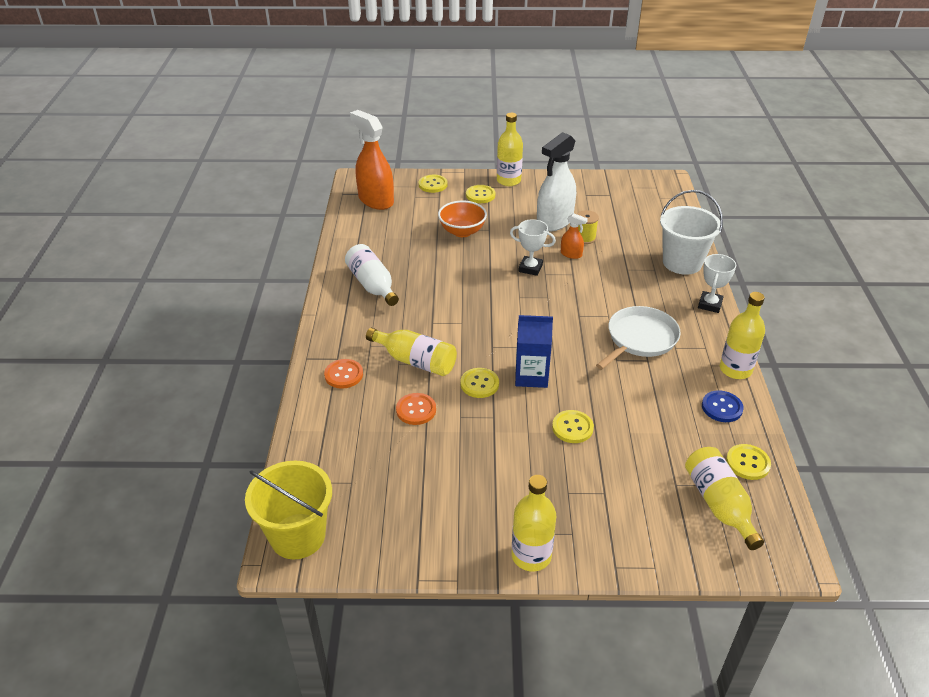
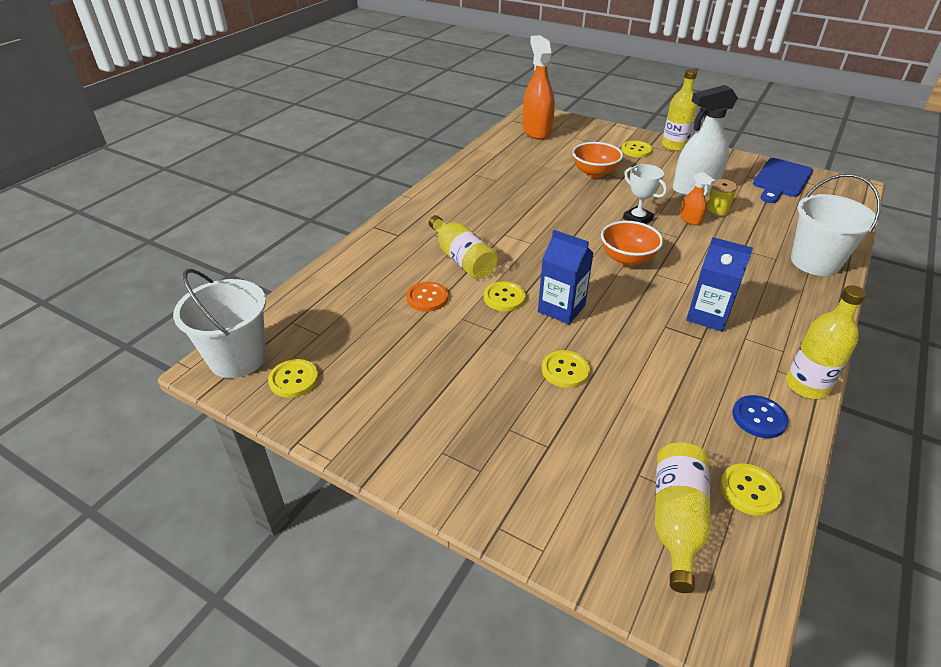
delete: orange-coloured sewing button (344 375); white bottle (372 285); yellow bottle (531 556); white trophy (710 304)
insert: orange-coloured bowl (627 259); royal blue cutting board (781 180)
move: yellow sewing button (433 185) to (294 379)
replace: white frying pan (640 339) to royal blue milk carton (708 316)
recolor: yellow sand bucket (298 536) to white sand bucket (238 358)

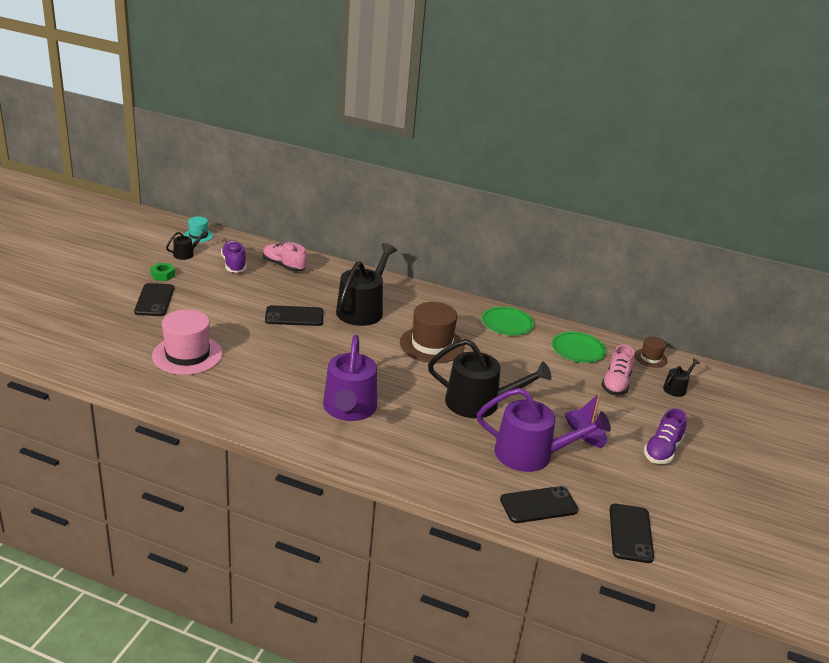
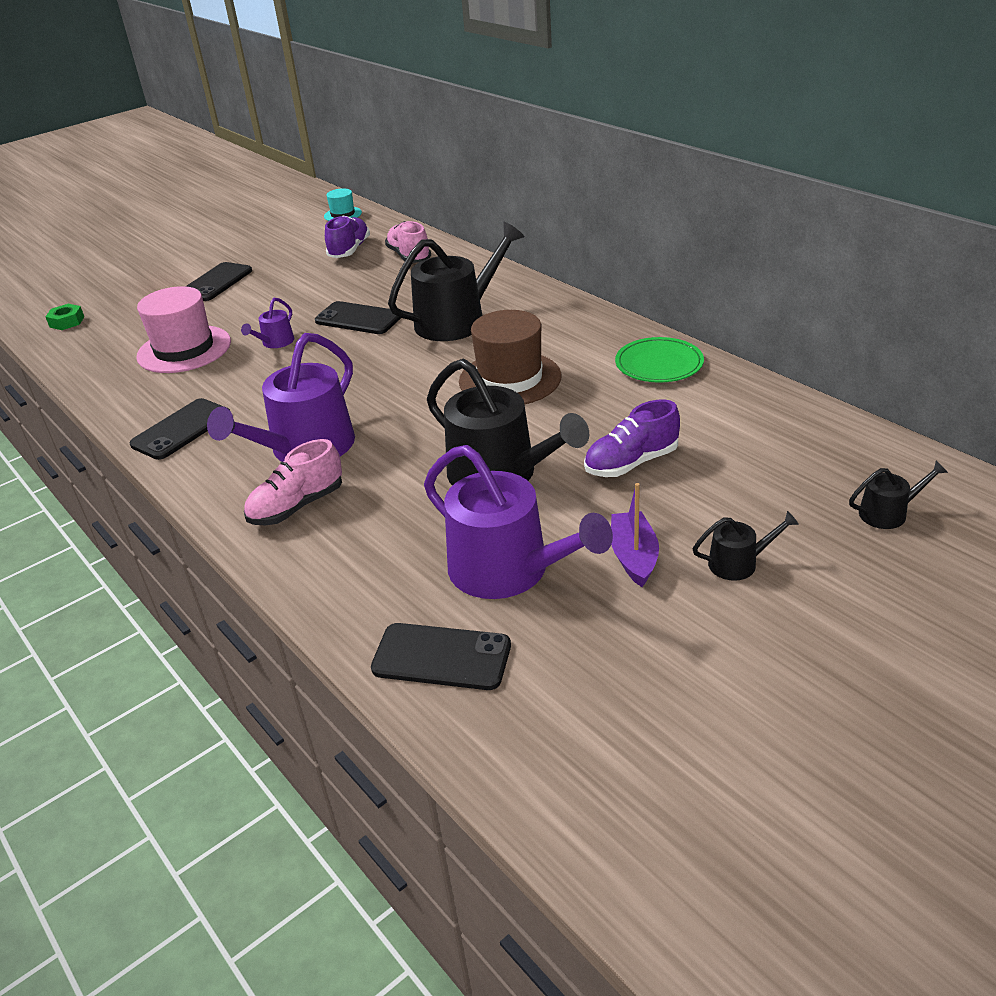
delete: emerald dinner plate (578 350); dark brown hat (650 358)
insert: violet sprinkling can (275 342)
move: emerald hexagon nut (163 275) to (67 322); black sprinkling can (186 254) to (738 563); rose-pink shoe (616 384) to (297 506); black mobile phone (630 533) to (181 429); violet shoe (662 450) to (631 463)

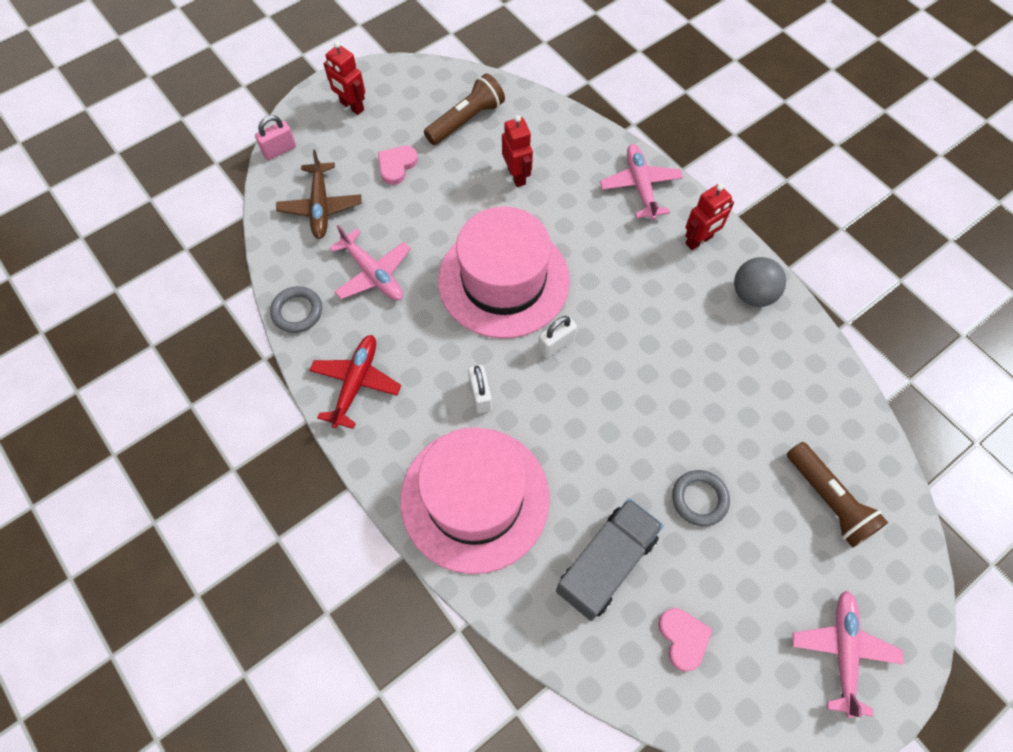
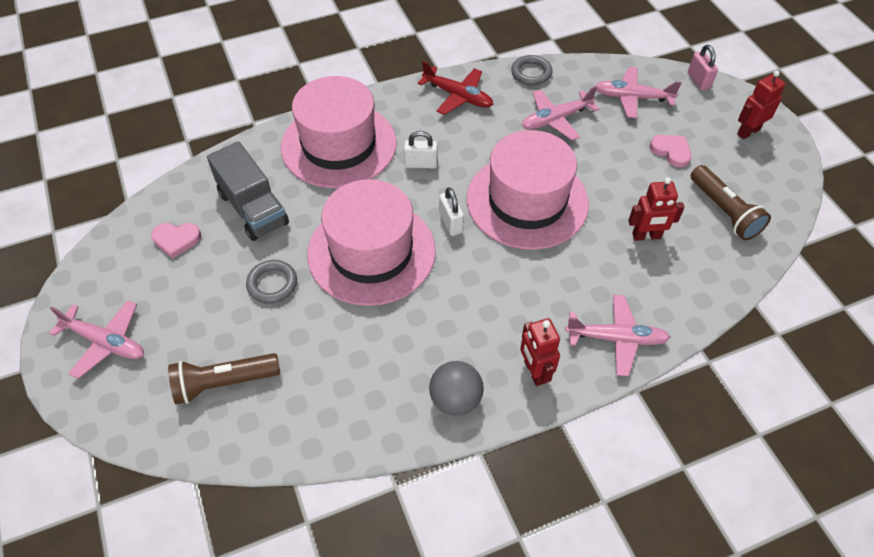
insert: rose-pink hat (371 252)
recolor: dark brown plane (320 206) to rose-pink plane (632 98)

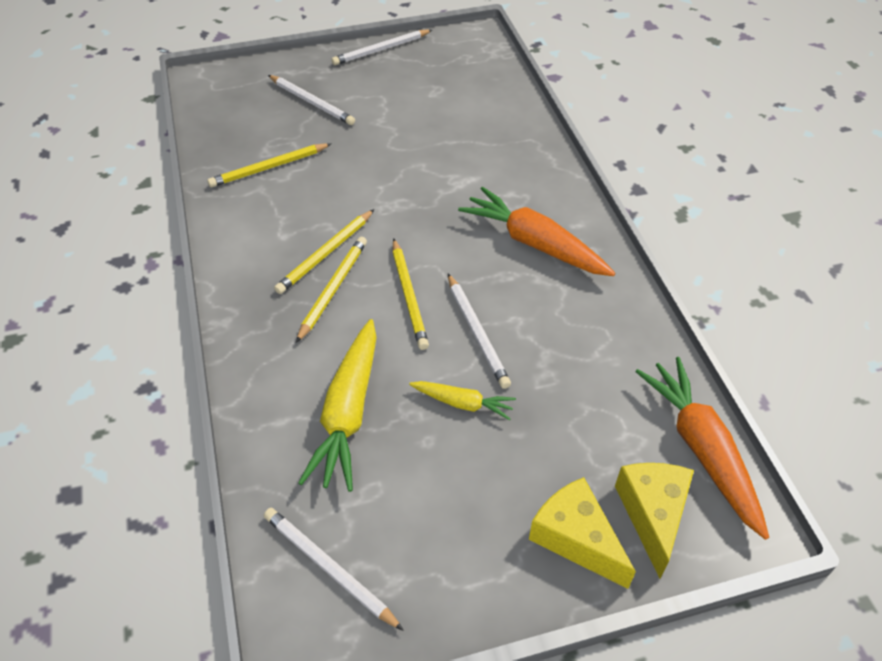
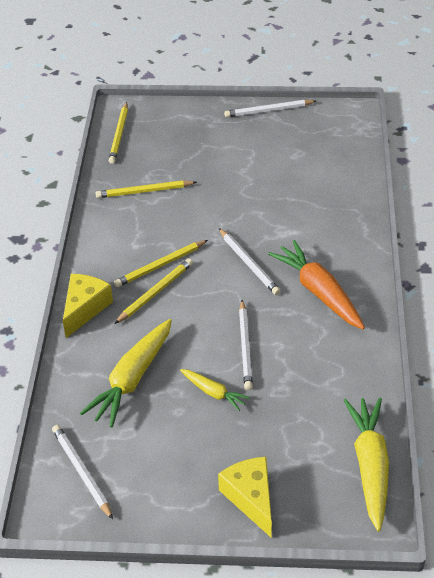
move: white pencil (311 102) to (248 263); yellow pencil (408 296) to (119 135); yellow piece of cheese (652 514) to (84 309)
recolor: orange-coloured root vegetable (701 450) to yellow root vegetable (370 466)

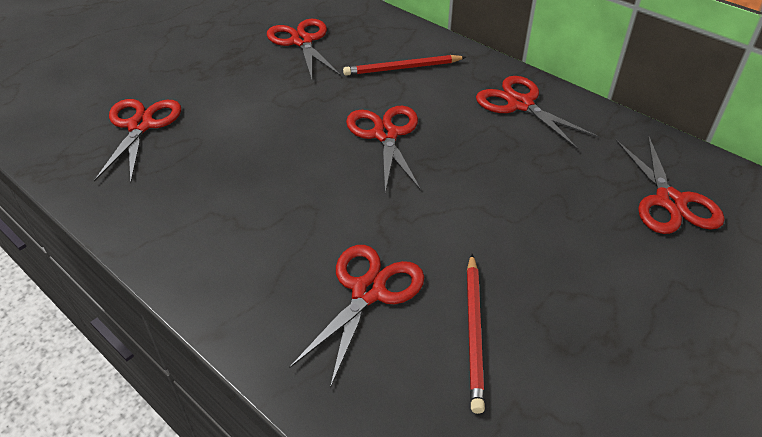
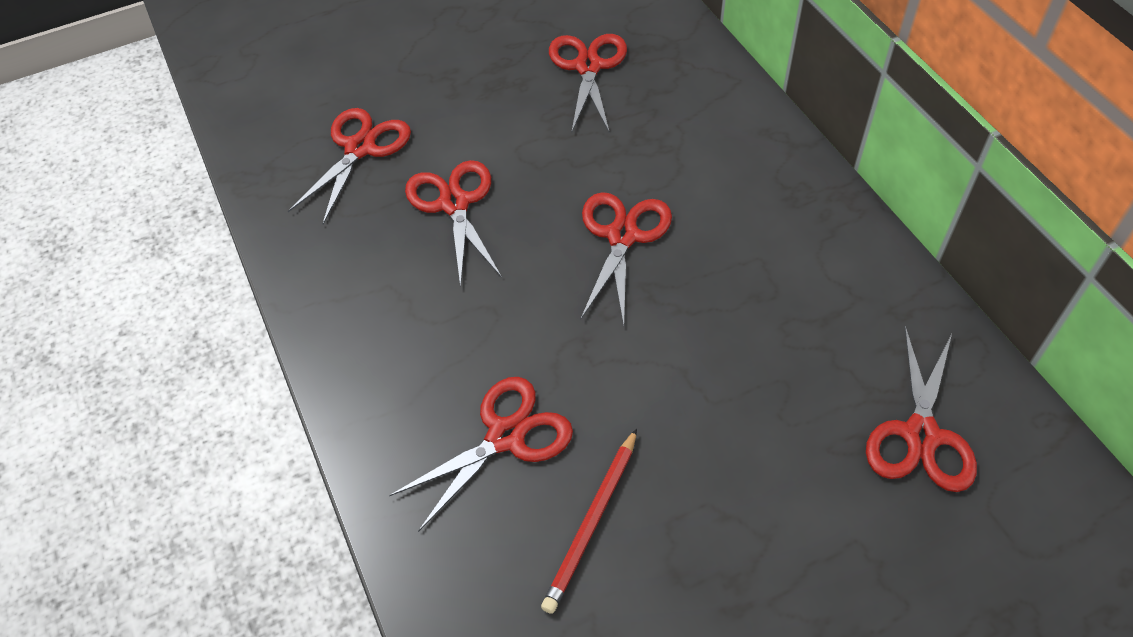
delete: red pencil (402 68)
move: red scissors (520 104) to (454 204)

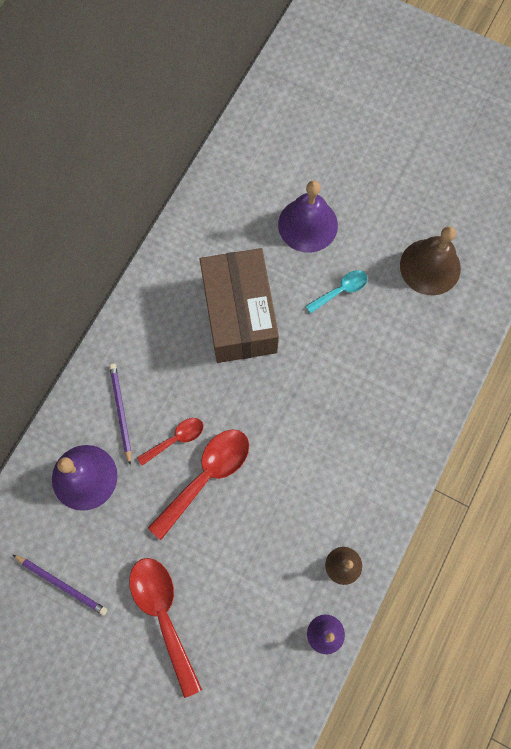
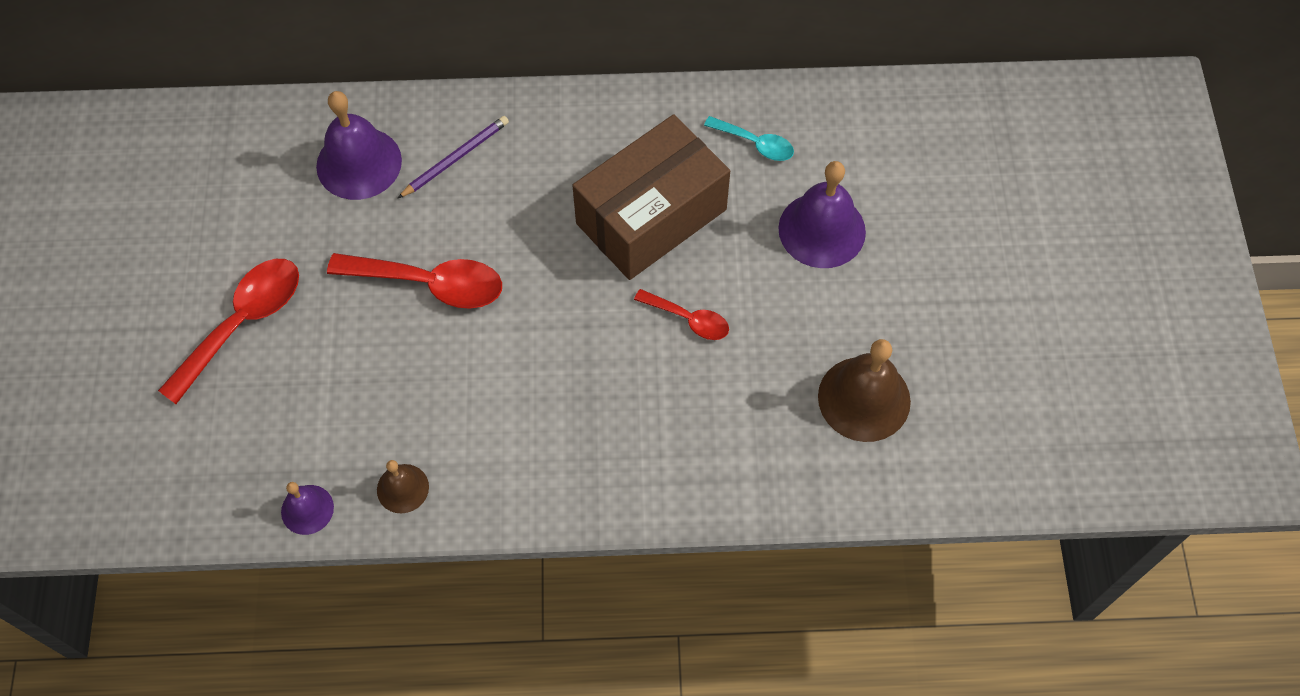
delete: violet pencil (61 584)
move: red spoon (176 439) to (688 319); aqua spoon (341 290) to (755 143)

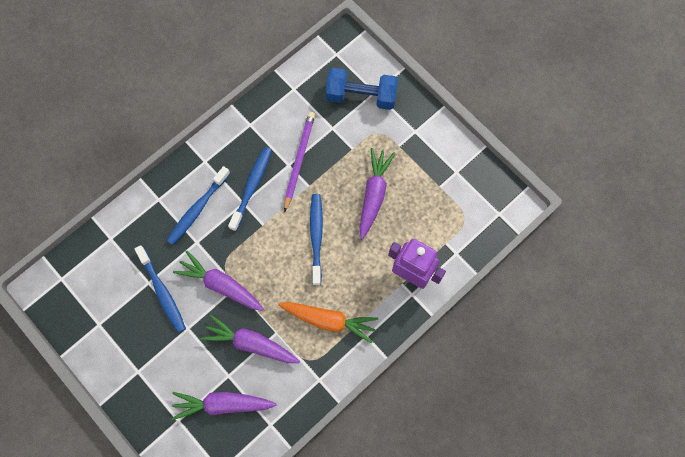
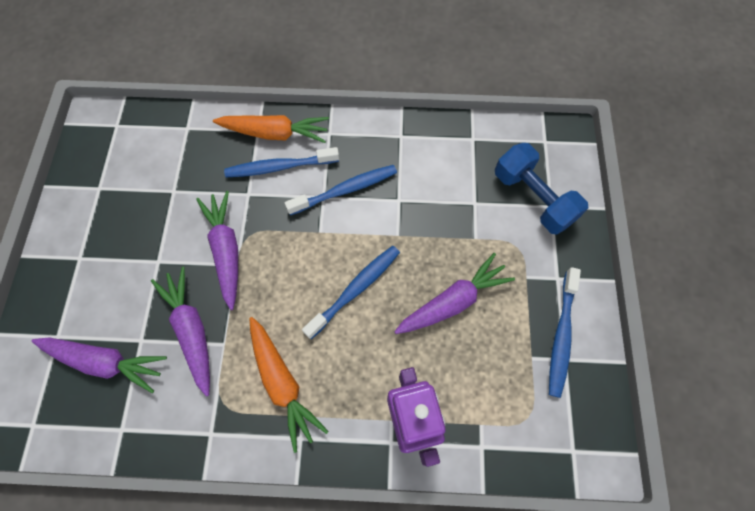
delete: violet pencil (299 160)
insert: orange-coloured root vegetable (275 133)
move: royal blue tooth brush (162 292) to (561 335)
rotate: violet root vegetable (222 404) = (106 362) 150 degrees clockwise

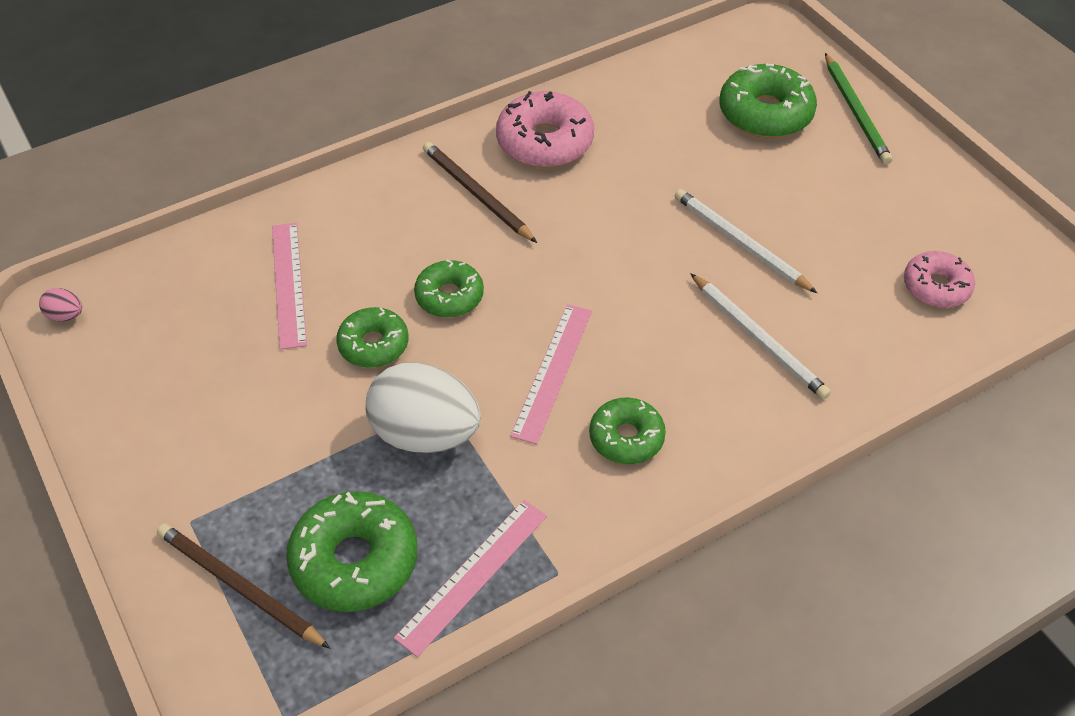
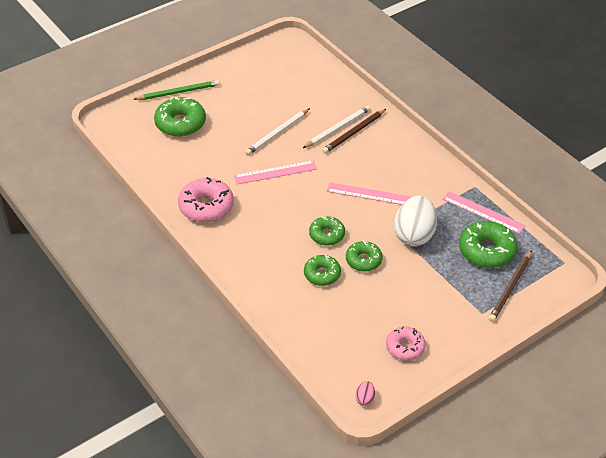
move: rose-pink straightedge (289 284) to (275 172); dark brown pencil (476 194) to (354 133); emerald glazed donut (626 438) to (322 274); rose-pink glazed donut (936 287) to (405 347)

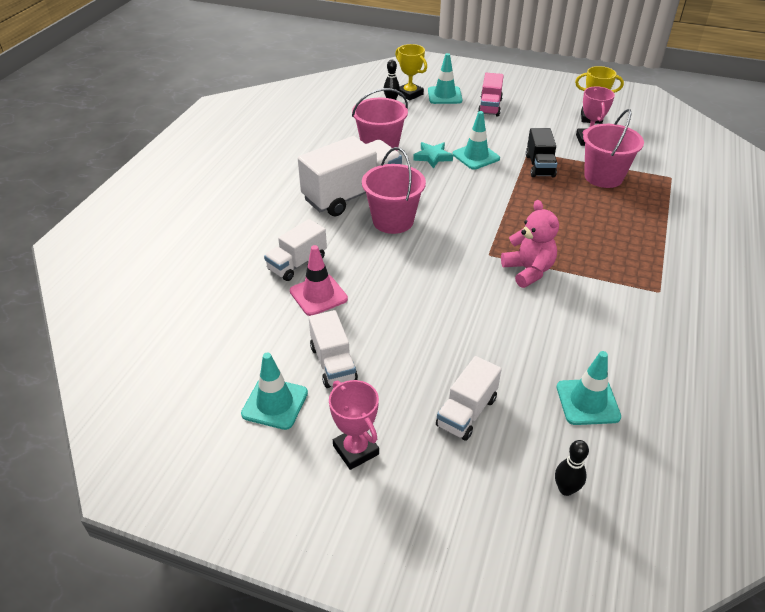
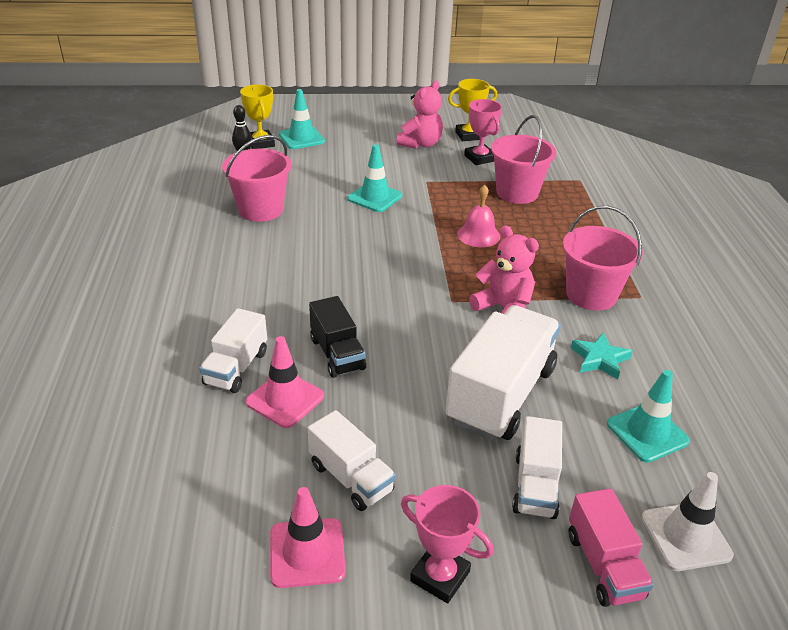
insert: rose-pink teddy (420 144); rose-pink bell (478 235)
move: white truck (352 195) to (501 395); rose-pink sand bucket (393 221) to (591 295); aqua star shape (432 157) to (599 359); rose-pink truck (490 107) to (604 565); black truck (539 166) to (337 354)
replace: black bowling pin (566 489) to white traffic cone (685 536)
recolor: aqua traffic cone (275 403) to rose-pink traffic cone (307 553)
rotate: yellow trophy (410 94) = (261 143) 45 degrees clockwise

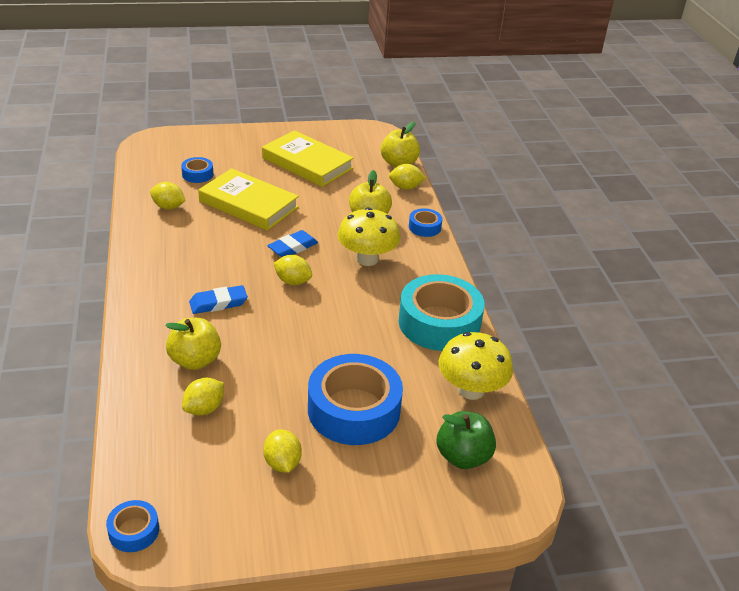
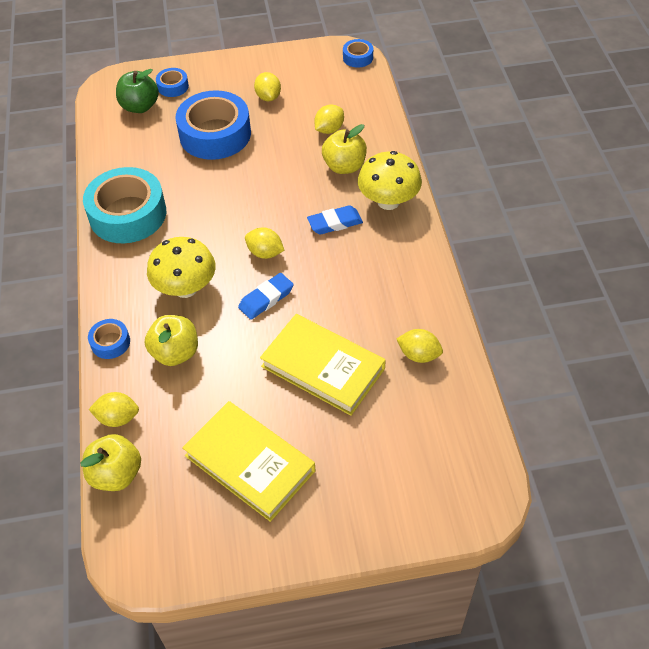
move: royal blue sticky tape (197 174) to (173 86); yellow toadstool (471 390) to (388 201)

